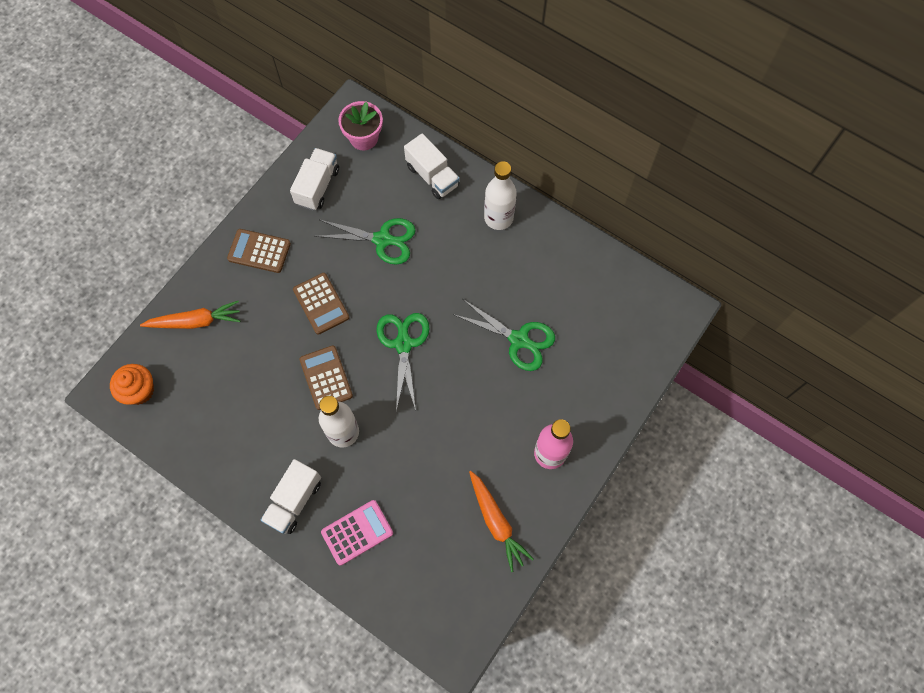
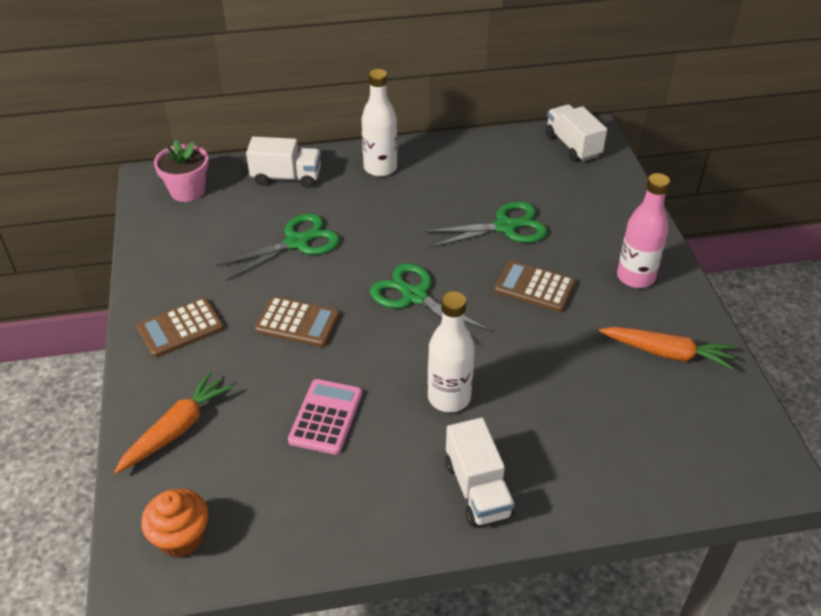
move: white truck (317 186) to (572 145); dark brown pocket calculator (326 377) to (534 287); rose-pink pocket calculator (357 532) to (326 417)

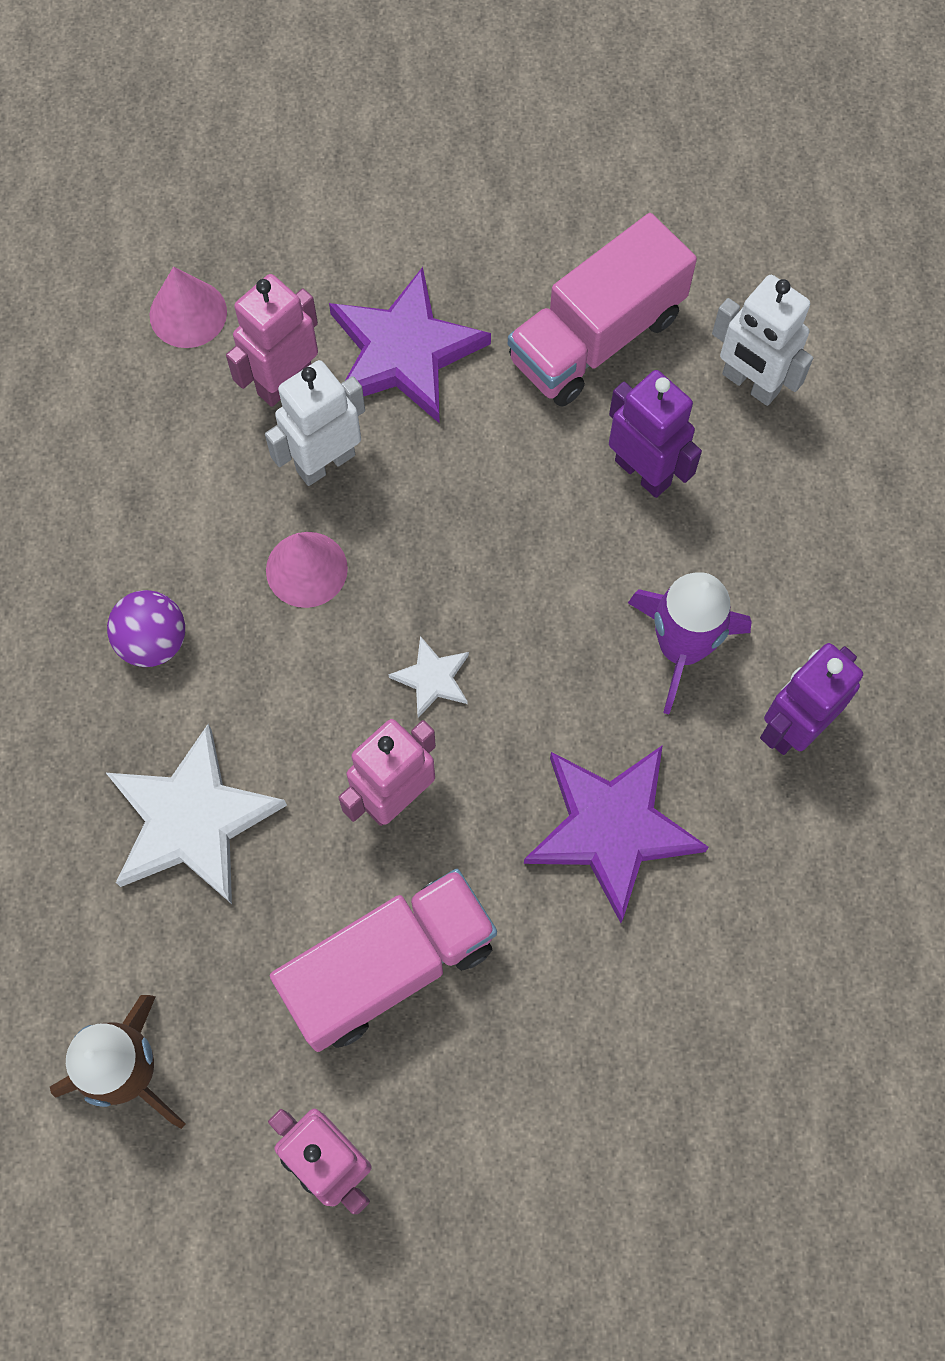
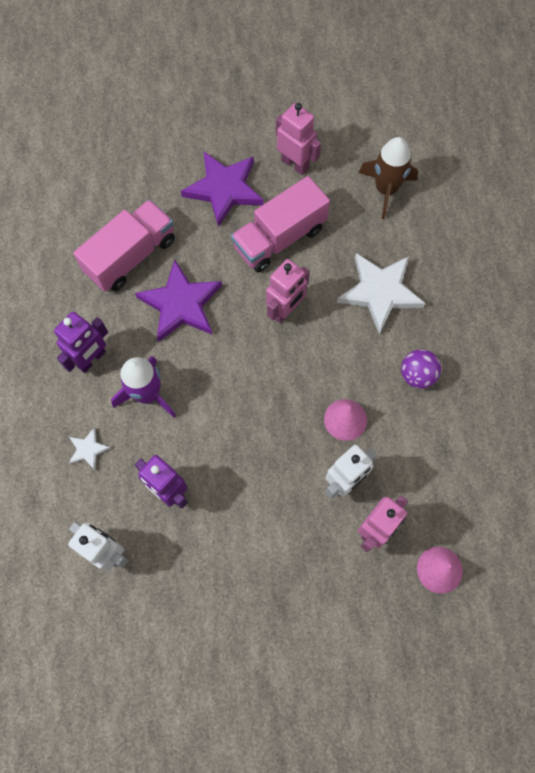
move: violet star shape (404 352) to (224 189); white star shape (432 678) to (88 449); rose-pink truck (596 337) to (131 256)

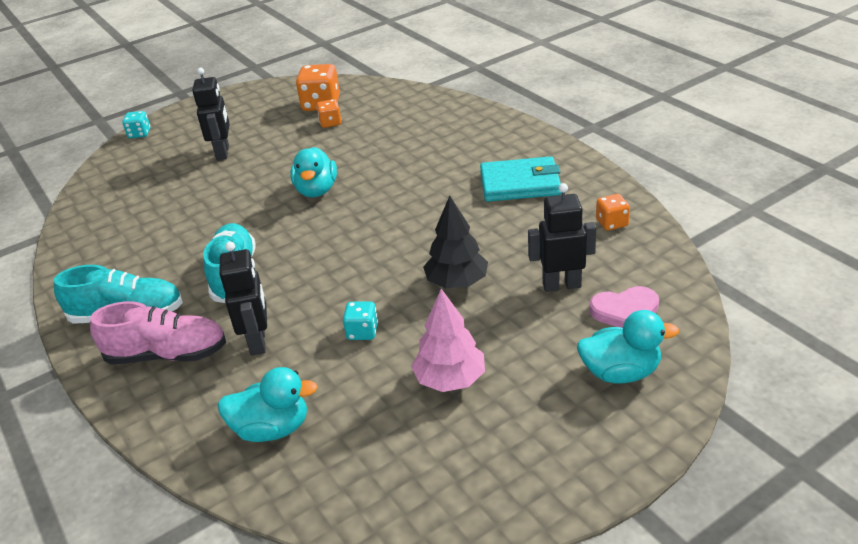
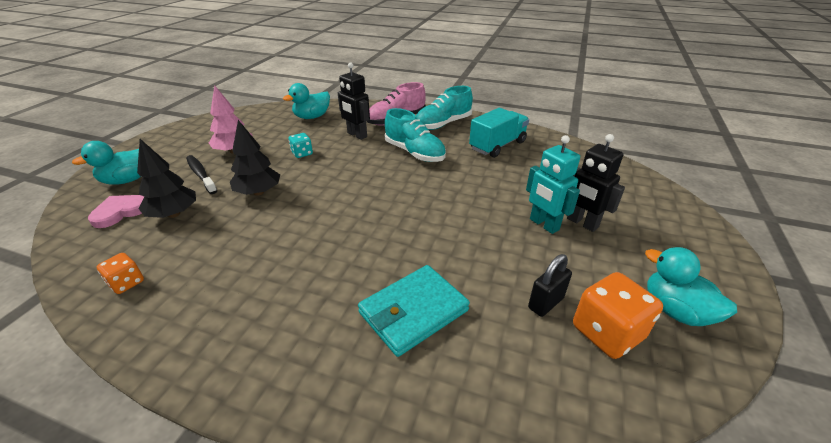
delete: aqua game die (139 134)
insert: black tooth brush (201 174); aqua truck (497 146); aqua robot (543 224)
move: aqua rubber duck (316 190) to (675 310); aqua wallet (520 184) to (413 311)
replace: orange-coloured game die (330 123) to black lock (545 303); black robot (561 285) to black fir tree (174 214)

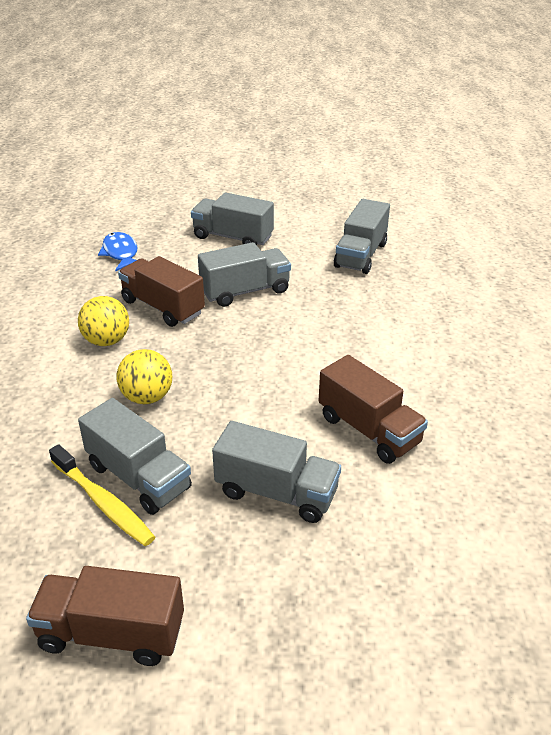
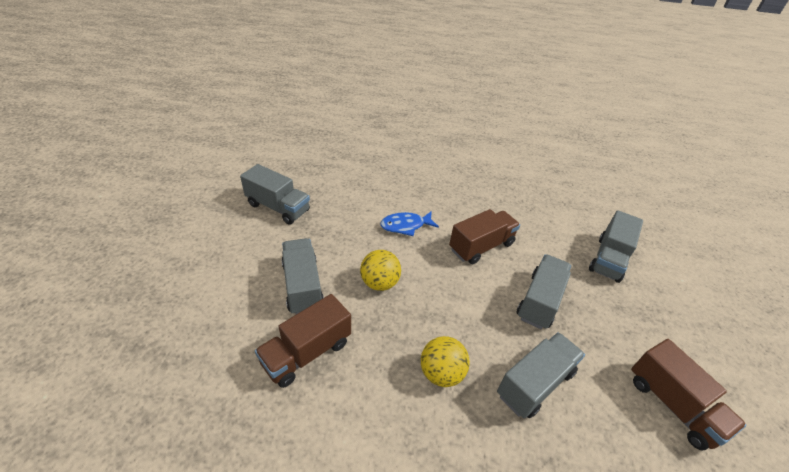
delete: yellow tooth brush (103 503)
move: yellow sphere (107 341) to (379 283); royal blue toy fish (121 253) to (405 226); grey truck (233 237) to (609 259)
rotate: dark brown truck (112 633) = (672 405) 45 degrees counterclockwise

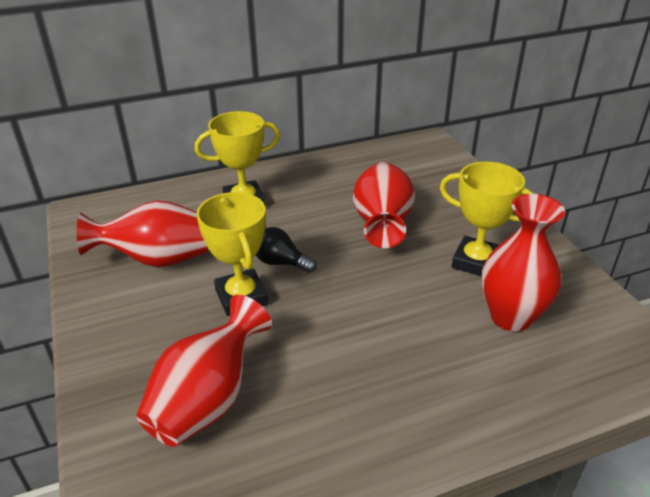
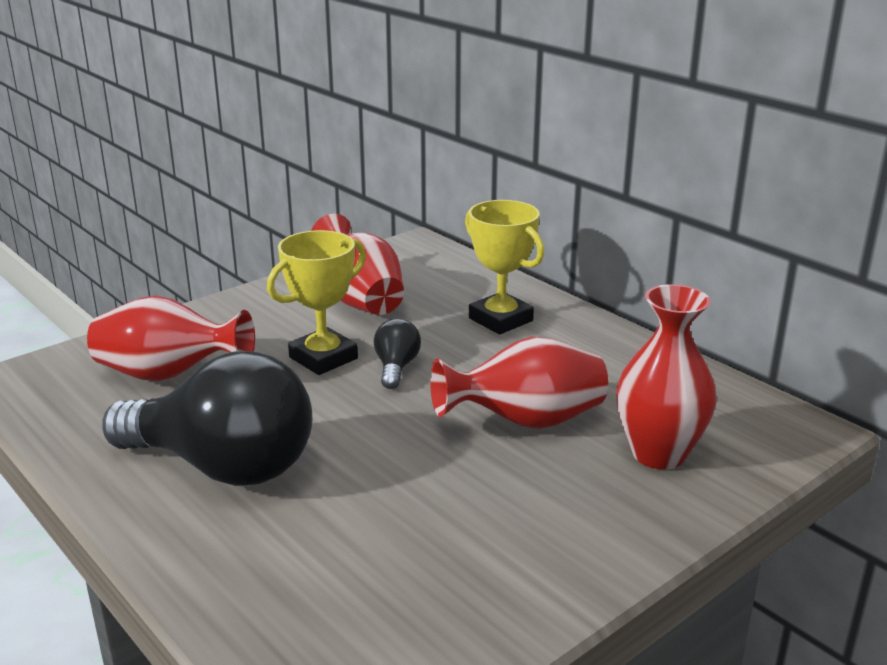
delete: yellow trophy (476 262)
insert: black light bulb (223 467)
move: red flower vase (511 317) to (658 453)

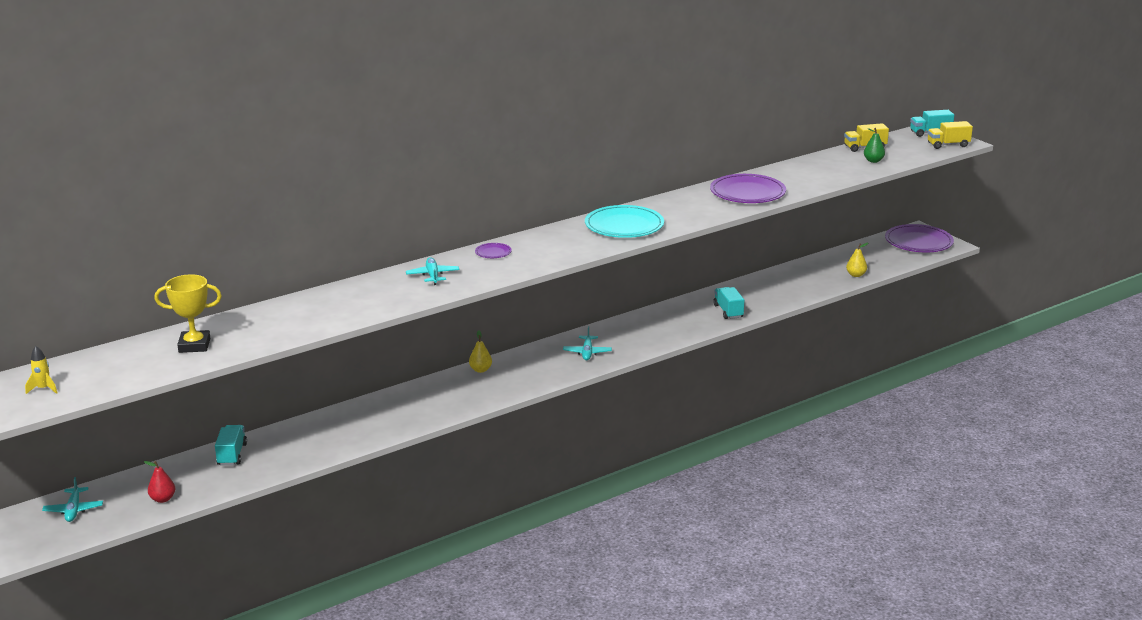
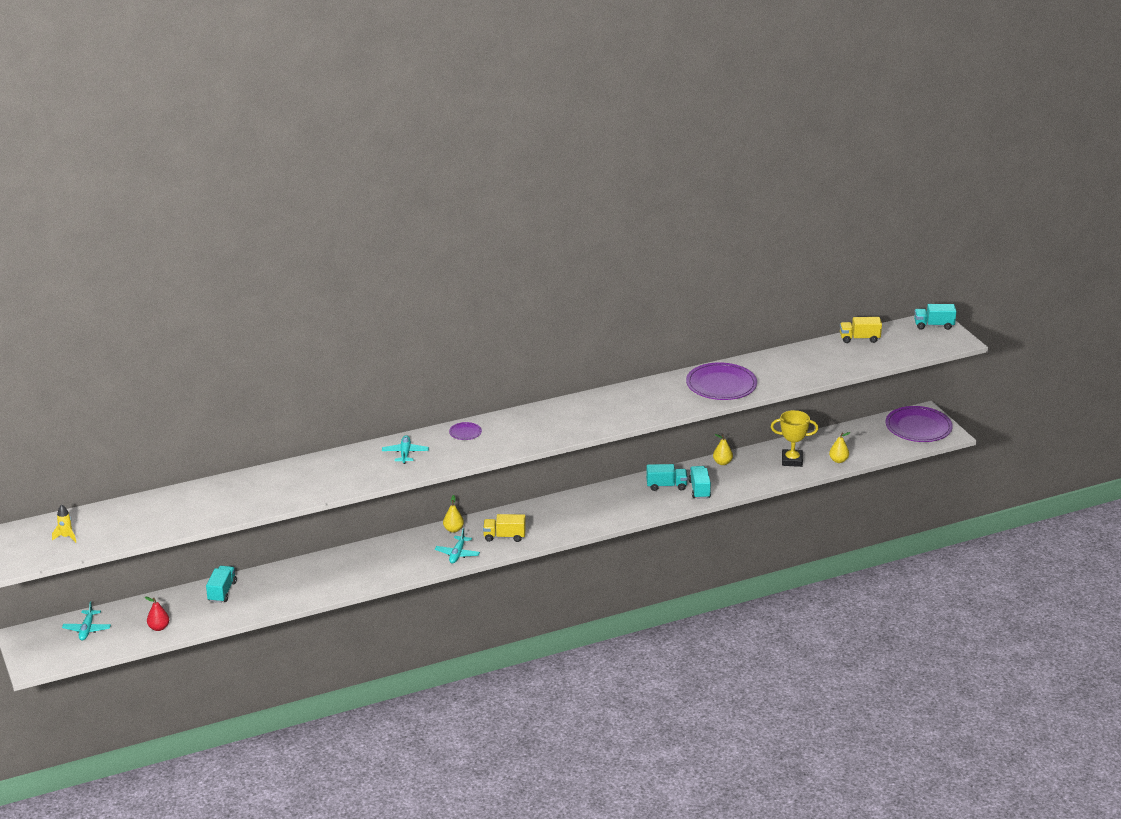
delete: aqua dinner plate (624 225); emerald pear fruit (873 161)
insert: aqua truck (666 486); yellow pear fruit (722 462)
move: yellow trophy (194 345) to (792 460); aqua plane (587 352) to (457 554); yellow truck (948 145) to (504 536)

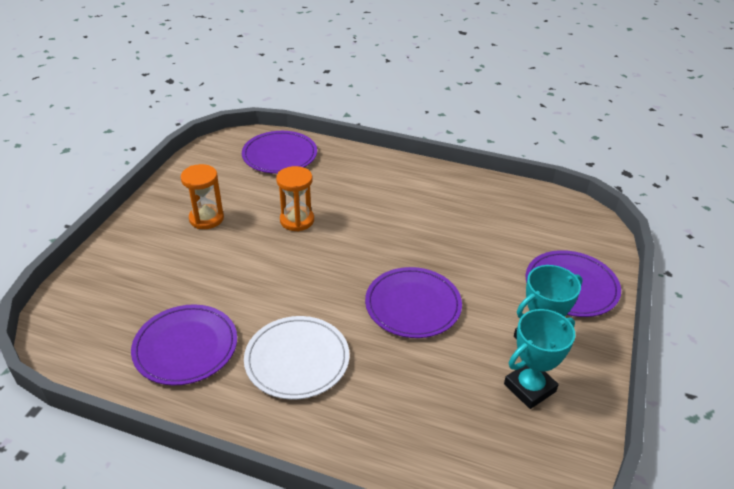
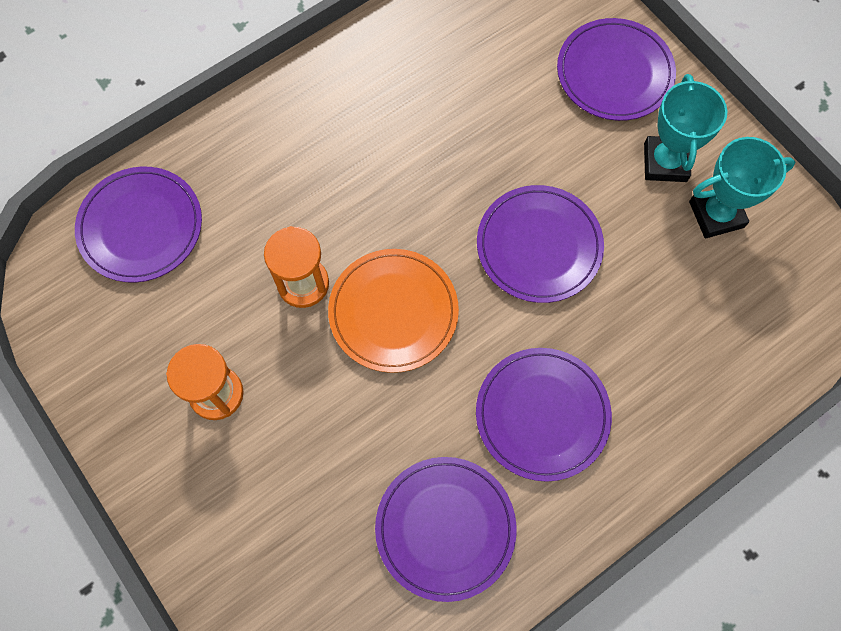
insert: orange-coloured dinner plate (393 312)
recolor: white dinner plate (297 360) to violet dinner plate (542 415)
rotate: aqua trophy (529 388) = (716 214) 75 degrees clockwise

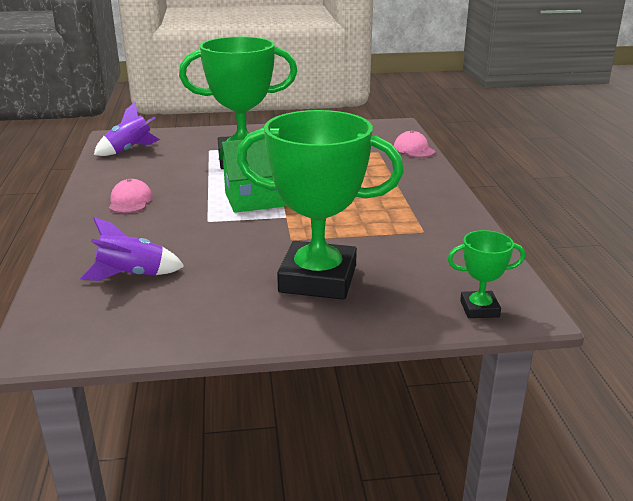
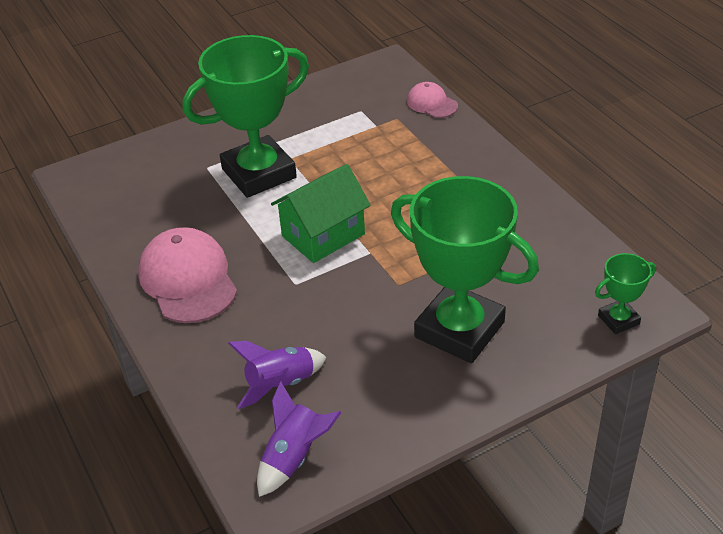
move: violet rocket (129 150) to (294 457)
rotate: emerald trophy (318 279) = (459 330) 45 degrees clockwise
resize: rose-pink cap (130 201) = (188 280) x1.88

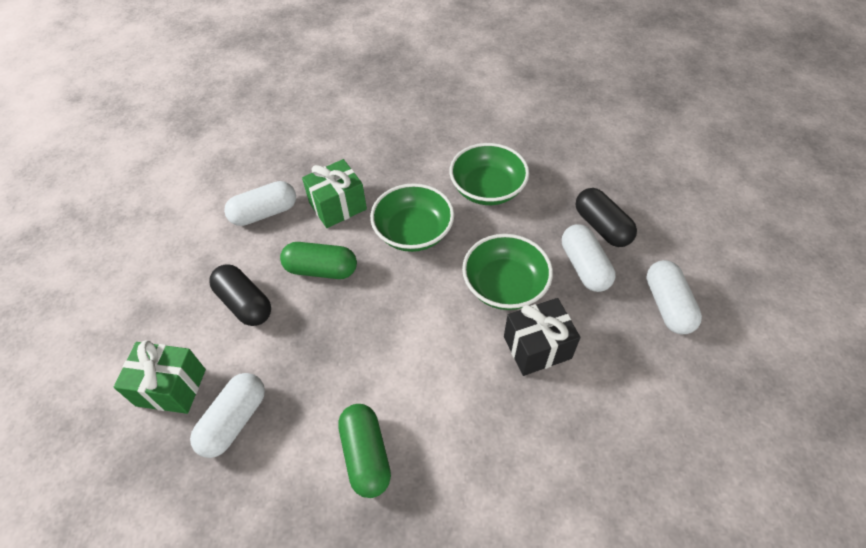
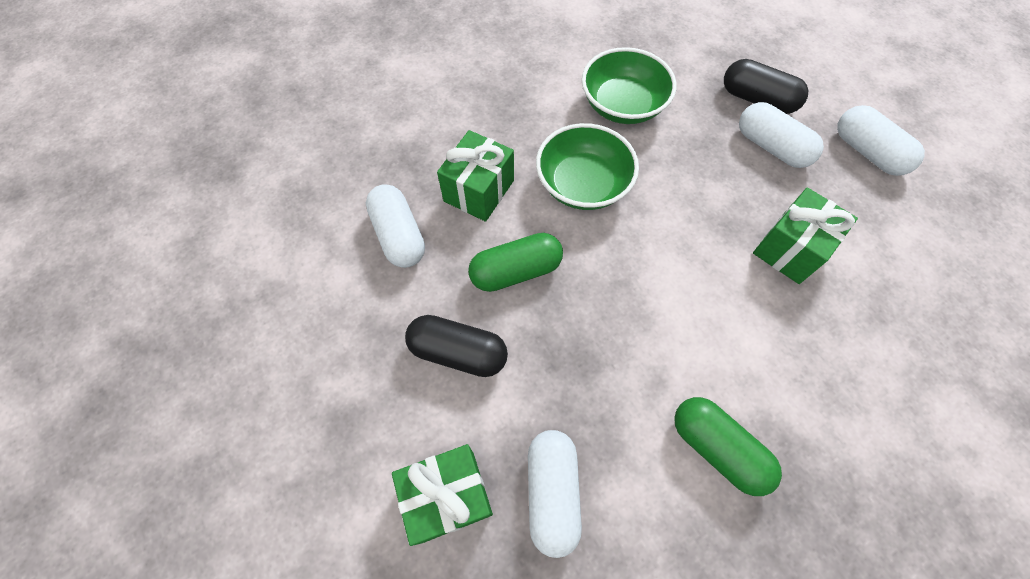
delete: emerald bowl (504 286)
recolor: black gift (537 347) to emerald gift (790 249)
rotate: white pill (264 213) = (399 235) 60 degrees counterclockwise

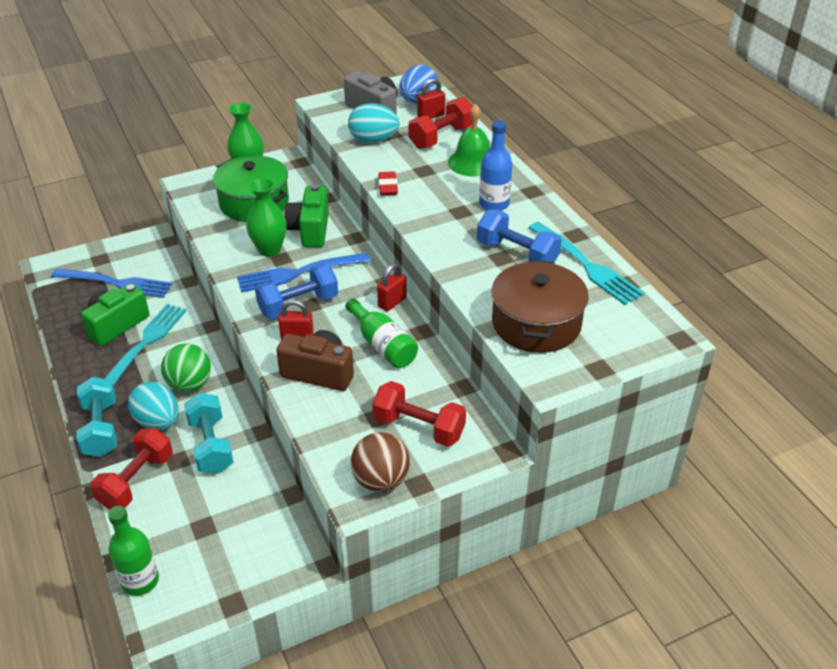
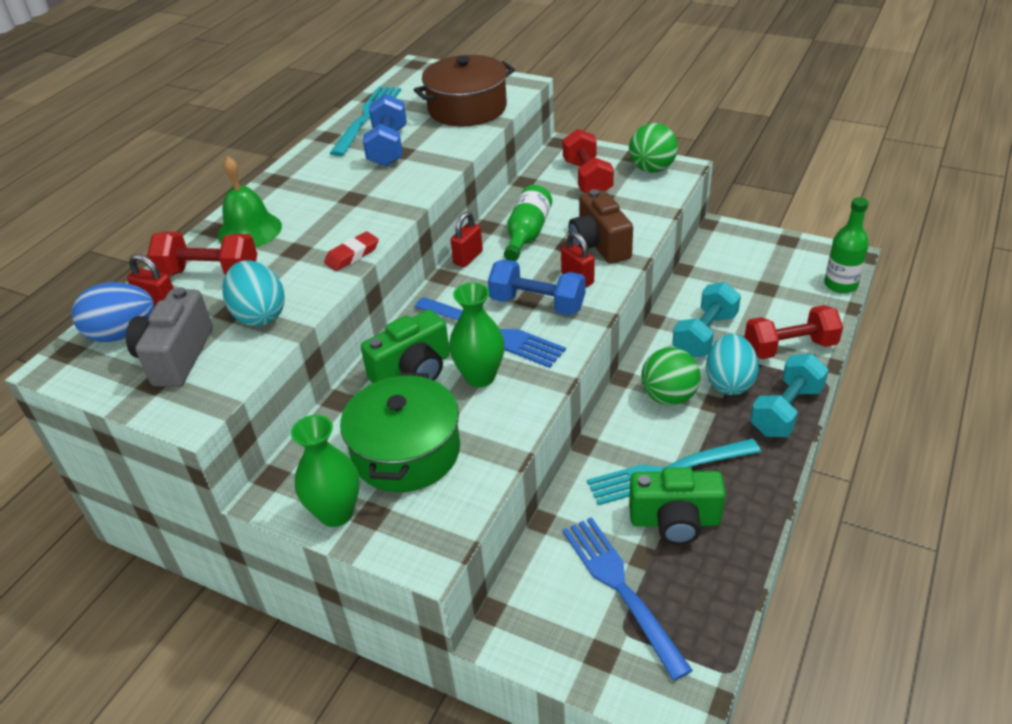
delete: royal blue bottle (494 204)
recolor: dark brown sphere (381 480) to emerald sphere (652 169)
rotate: red lock (392 302) = (468 258) 60 degrees counterclockwise

